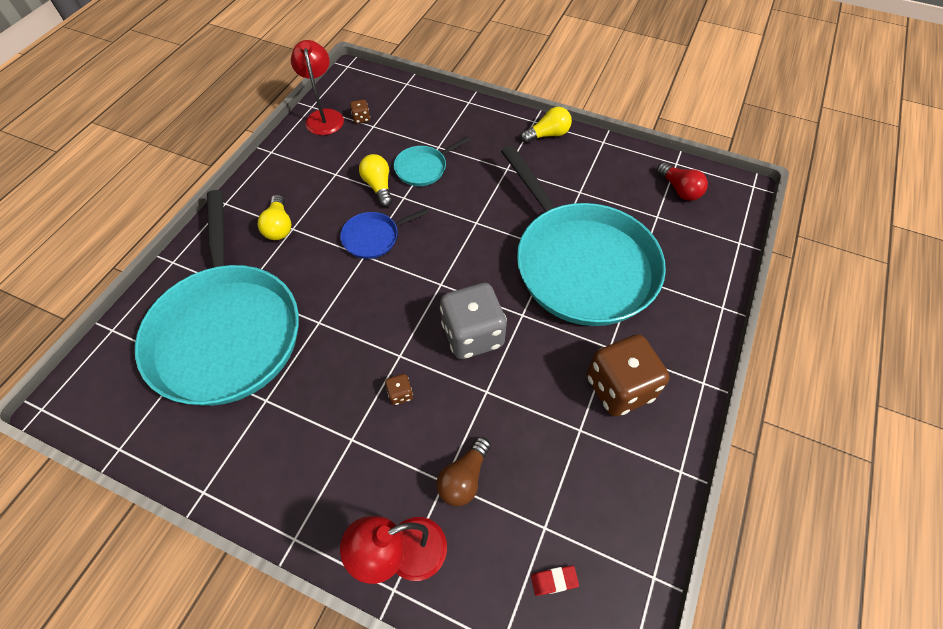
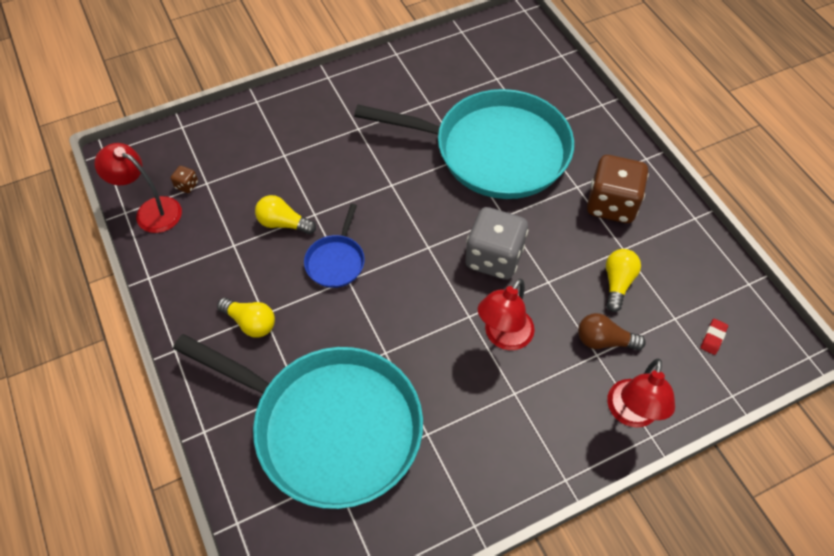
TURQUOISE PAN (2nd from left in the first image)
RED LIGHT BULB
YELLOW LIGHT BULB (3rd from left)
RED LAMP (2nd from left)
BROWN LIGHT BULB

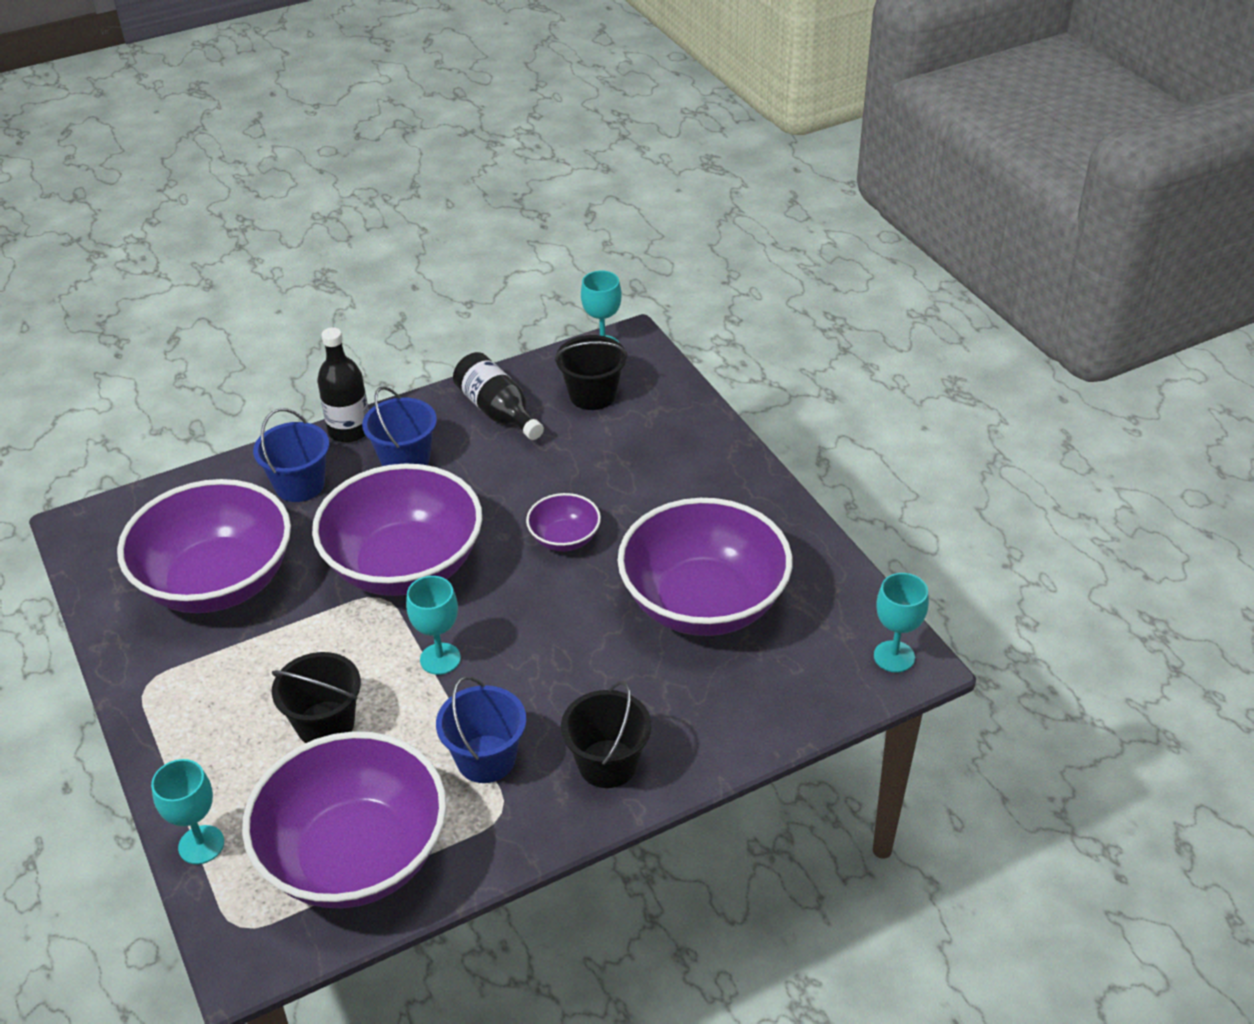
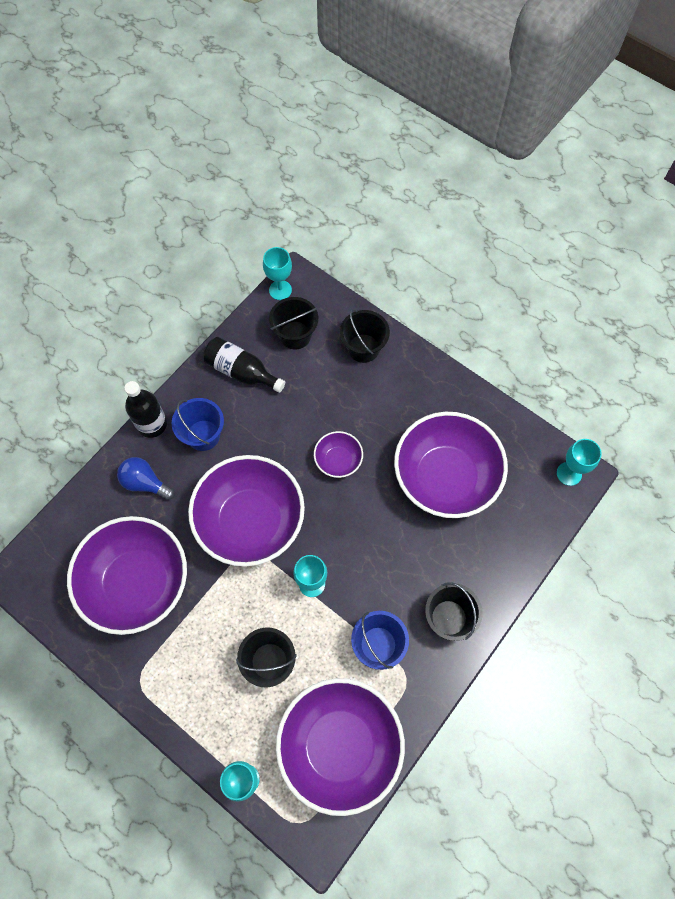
BLACK BUCKET (3rd from left)
BLUE LIGHT BULB

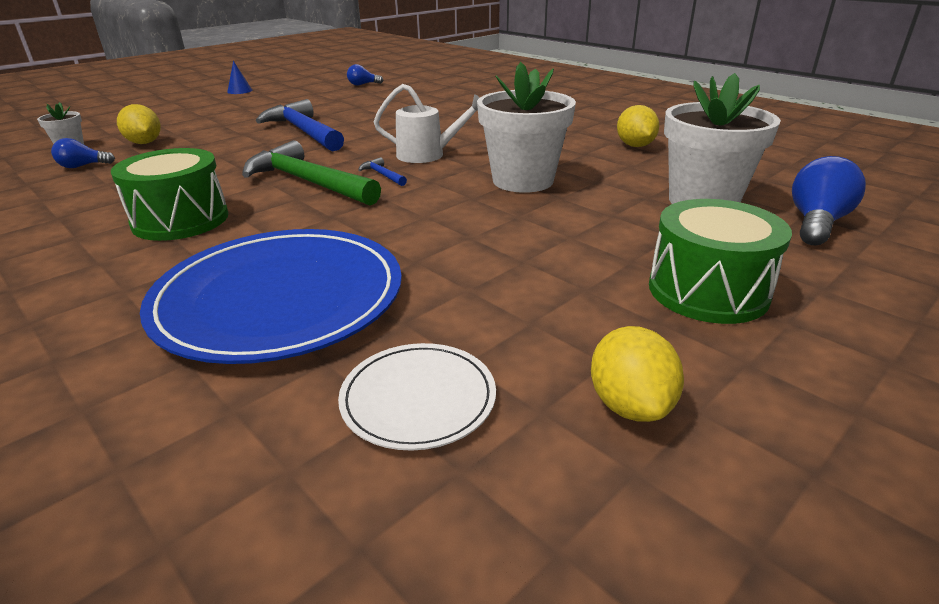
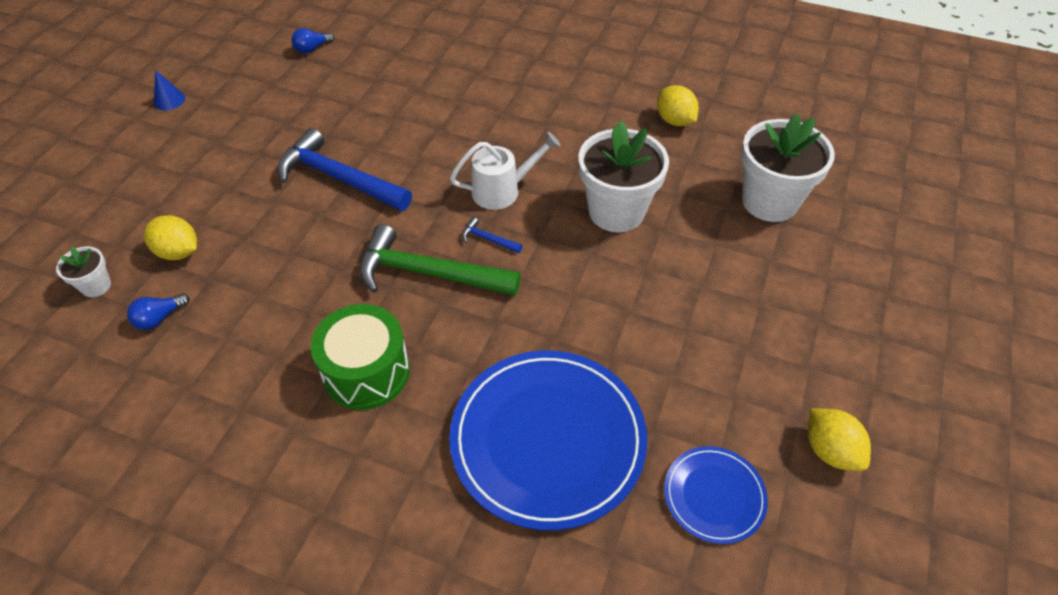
GREEN DRUM (2nd from left in the first image)
BLUE LIGHT BULB (3rd from left in the first image)
BLUE PLATE (2nd from left)

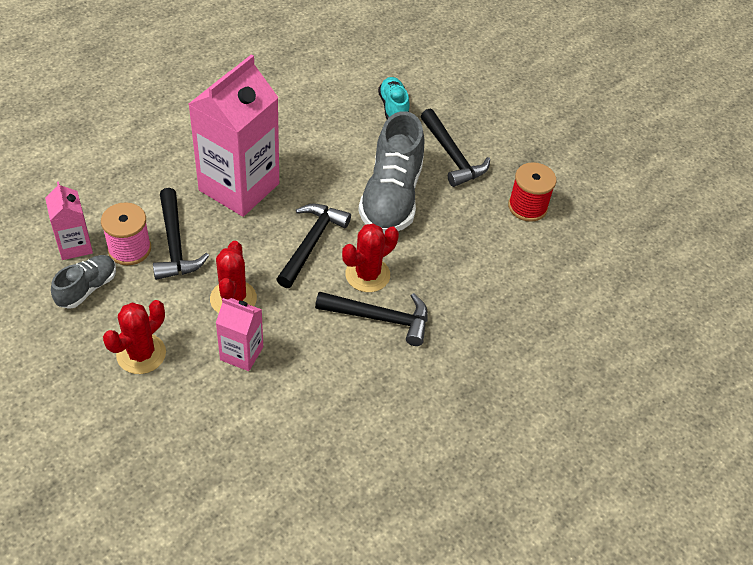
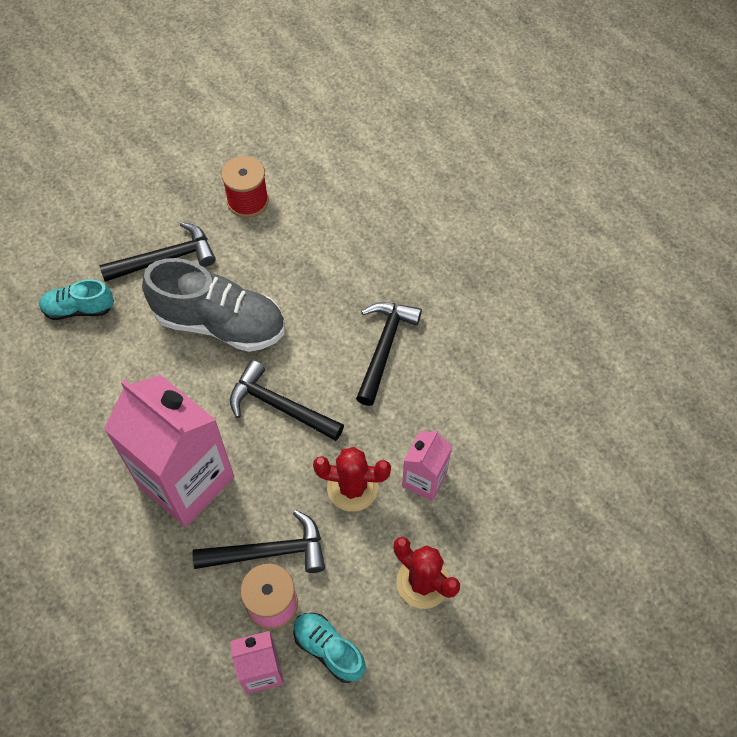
RED CACTUS (3rd from left in the first image)
TURQUOISE SHOE (2nd from left)

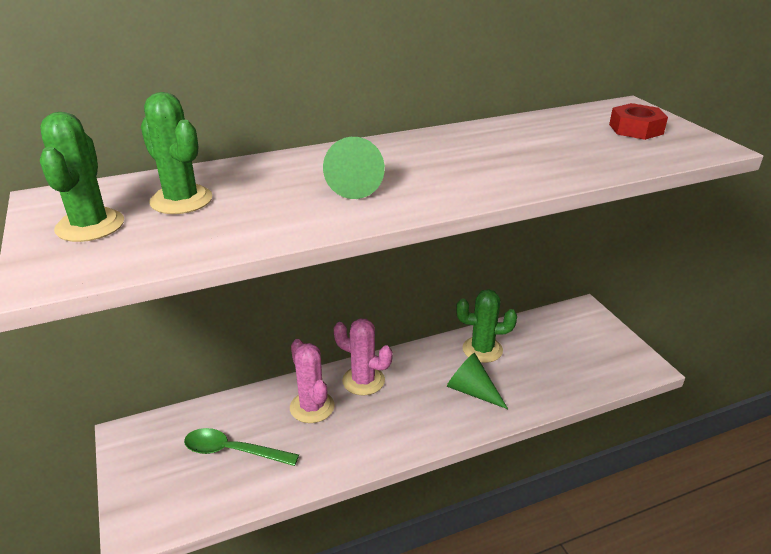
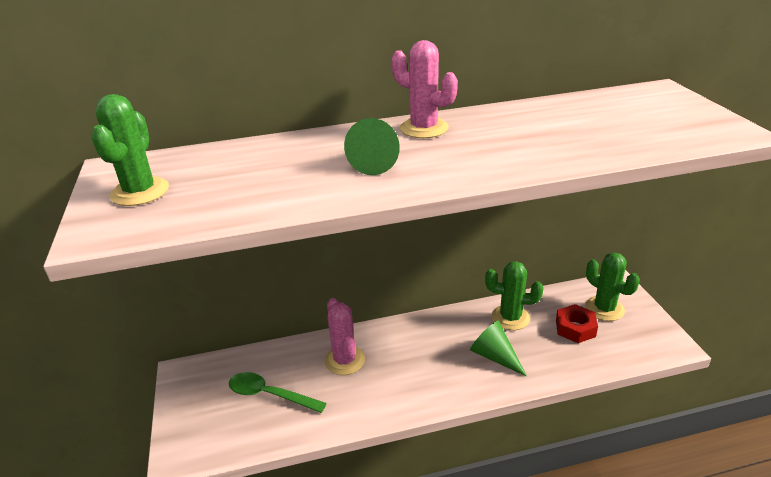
GREEN CACTUS (3rd from left)
PINK CACTUS (2nd from left)
RED NUT

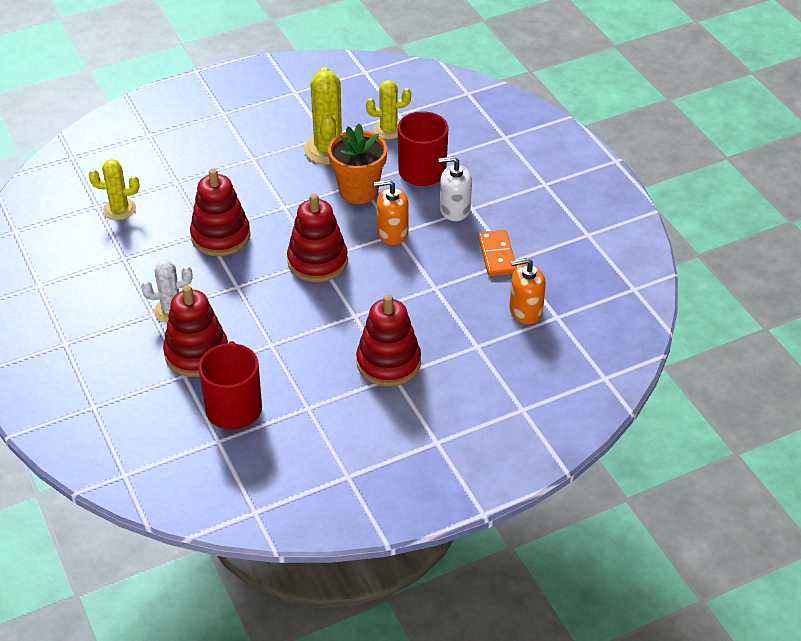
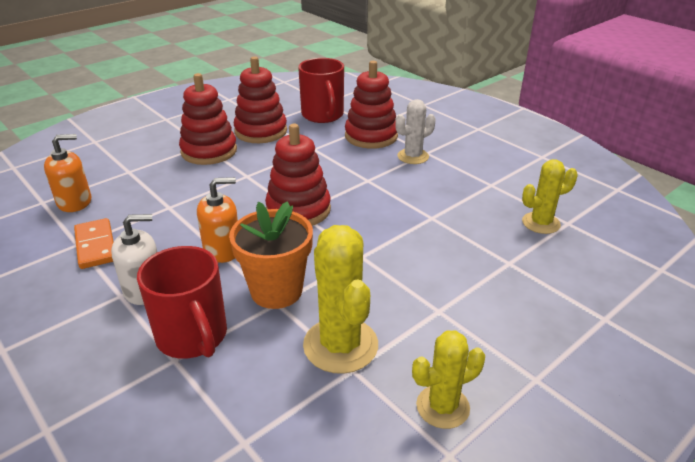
RED STACKING TOY (2nd from left)
YELLOW CACTUS (2nd from left)

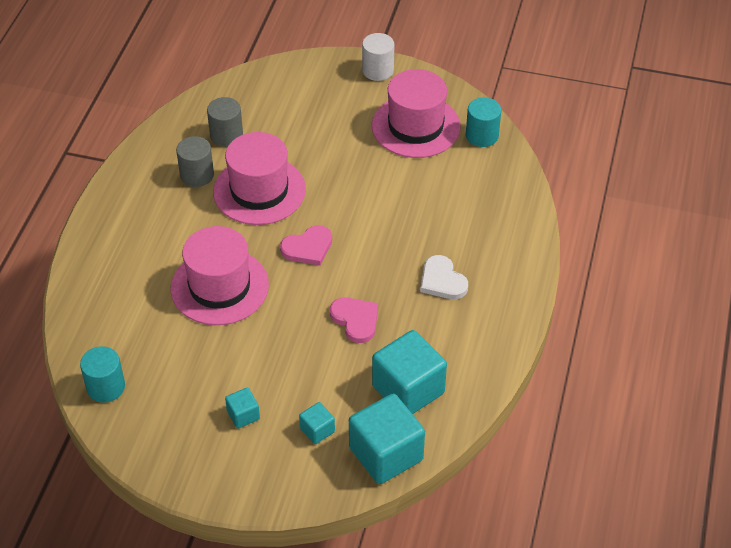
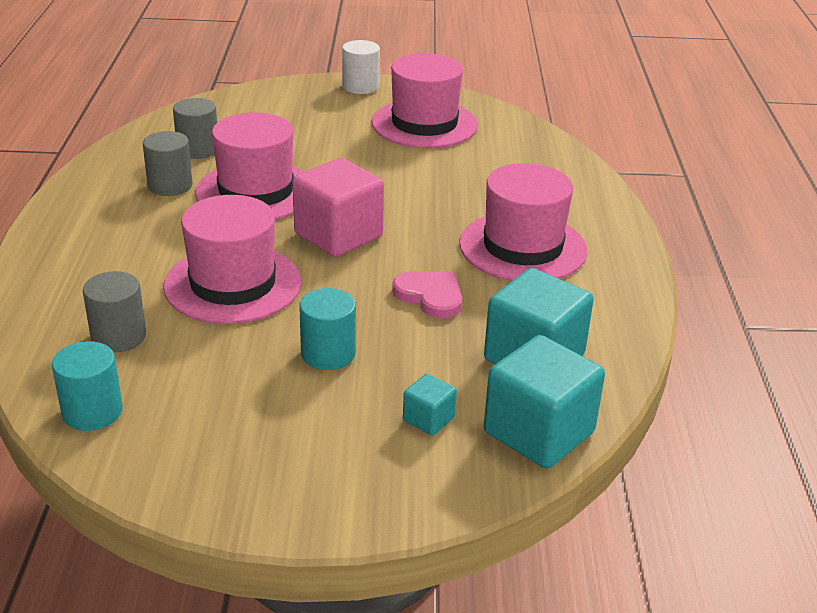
TURQUOISE CUBE (1st from left in the first image)
GREY CYLINDER (1st from left)
TURQUOISE CYLINDER (2nd from left)
PINK CUBE
PINK HAT (4th from left)

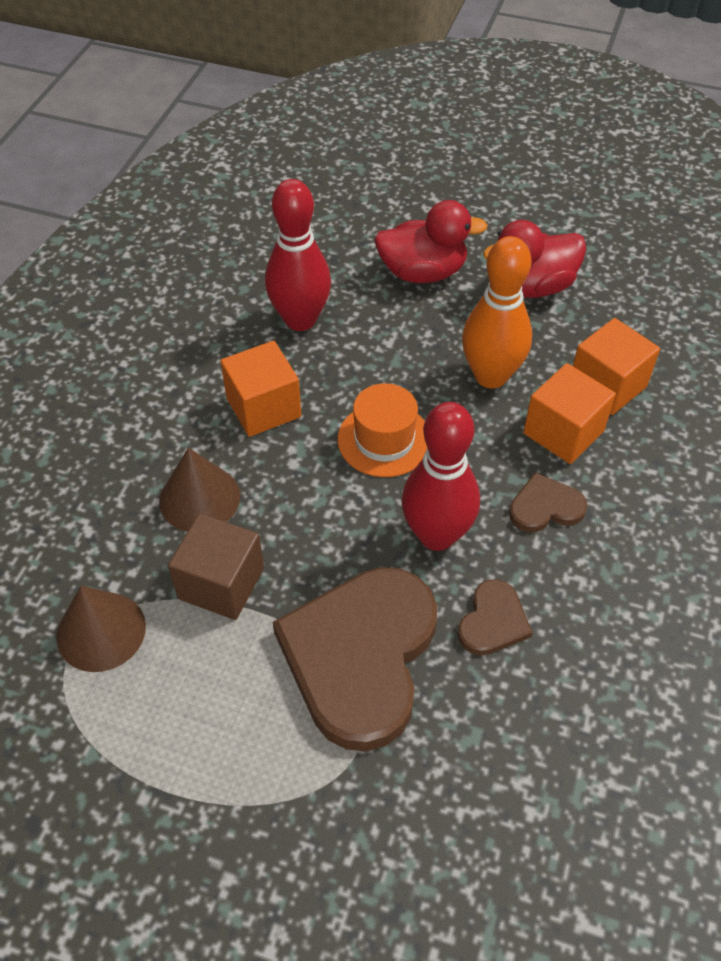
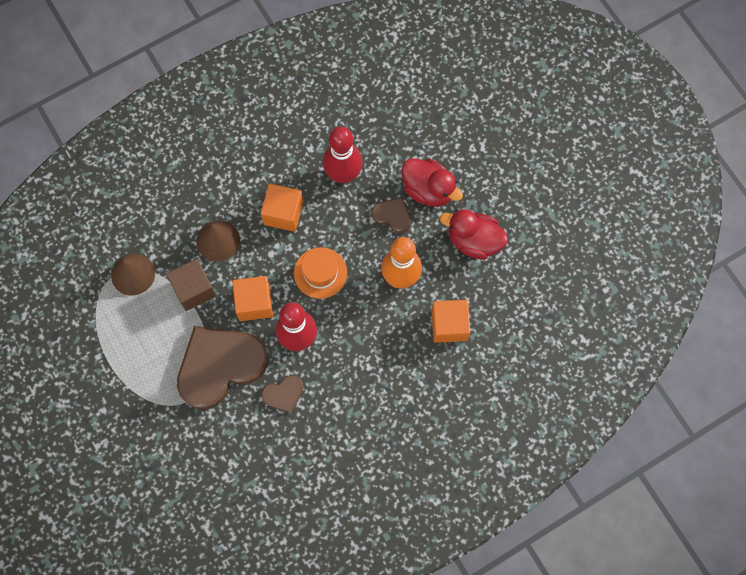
BROWN HEART (3rd from left)
ORANGE CUBE (1st from left)

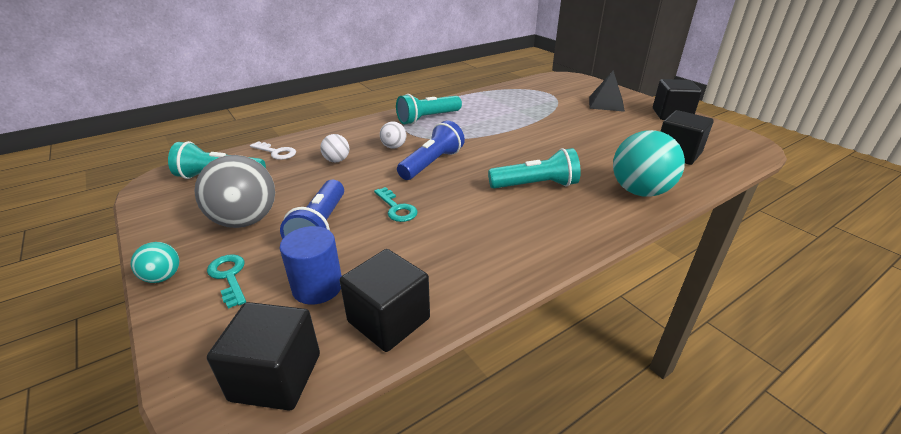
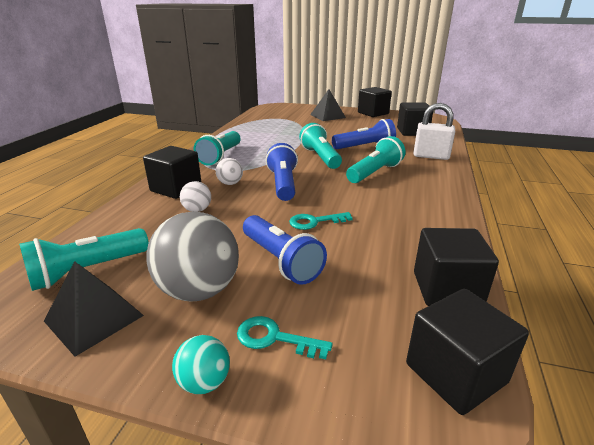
WHITE KEY
BLUE CYLINDER
BLACK PYRAMID (1st from left)
BLACK CUBE (1st from left)
TURQUOISE FLASHLIGHT (3rd from left)
BLUE FLASHLIGHT (3rd from left)
WHITE PADLOCK
TURQUOISE KEY (2nd from left)

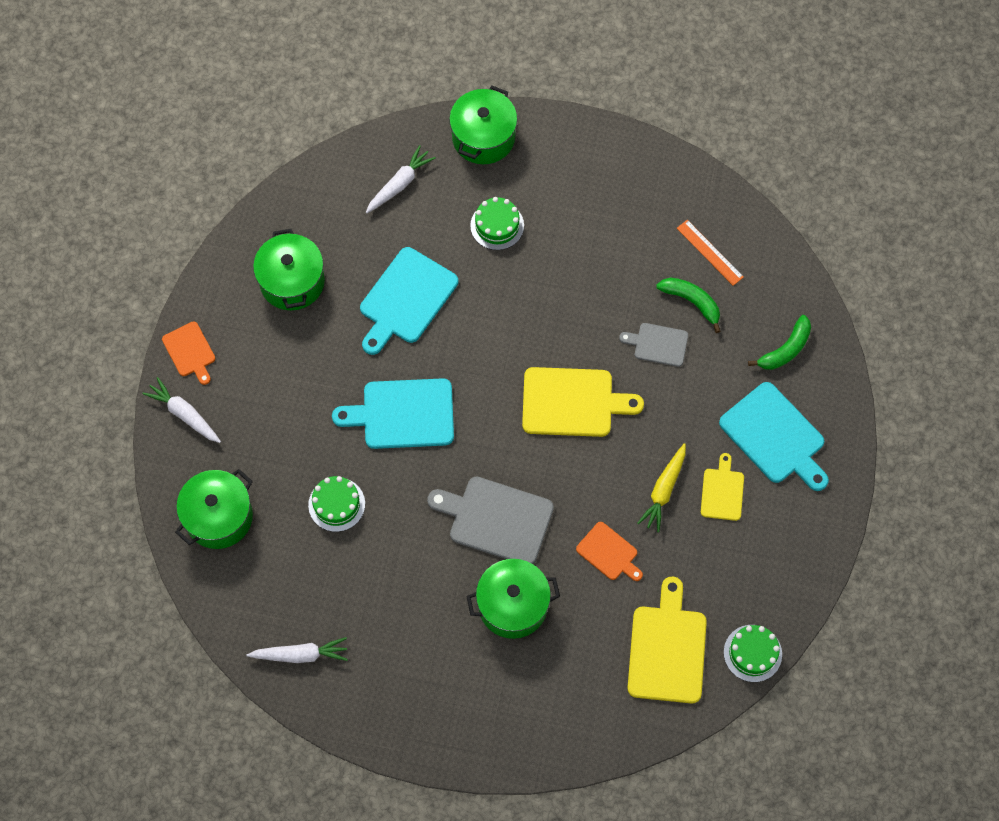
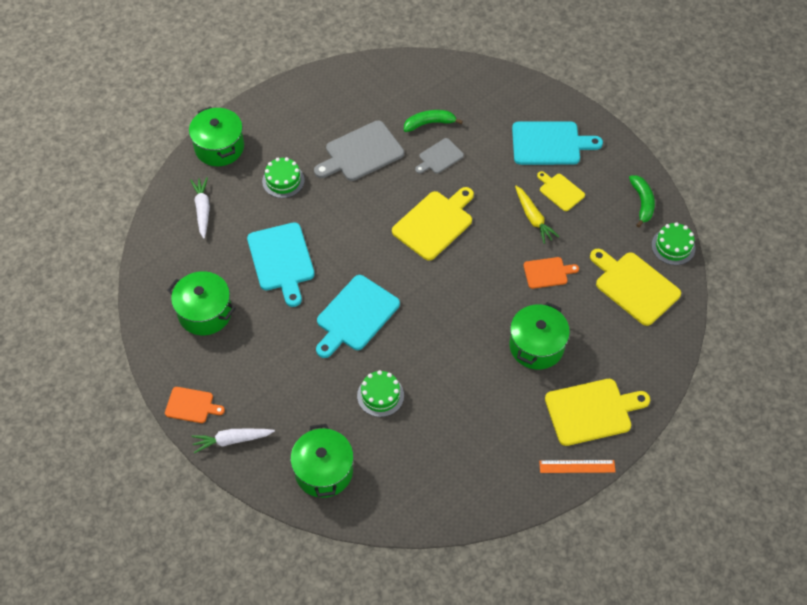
WHITE CARROT (2nd from left in the first image)
YELLOW CUTTING BOARD (3rd from left)
GREY CUTTING BOARD (1st from left)
ORANGE RULER
GREEN BANANA (2nd from left)

